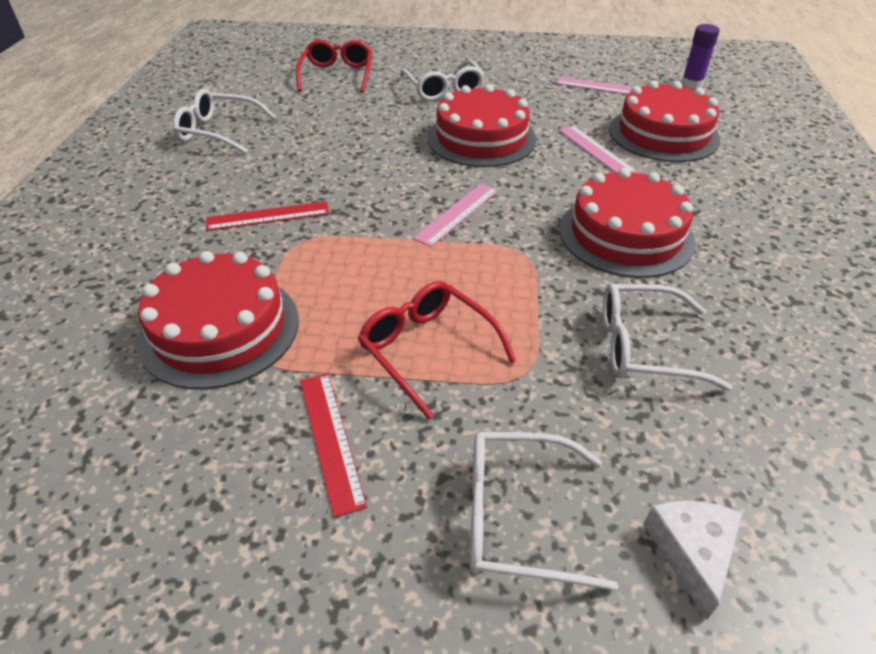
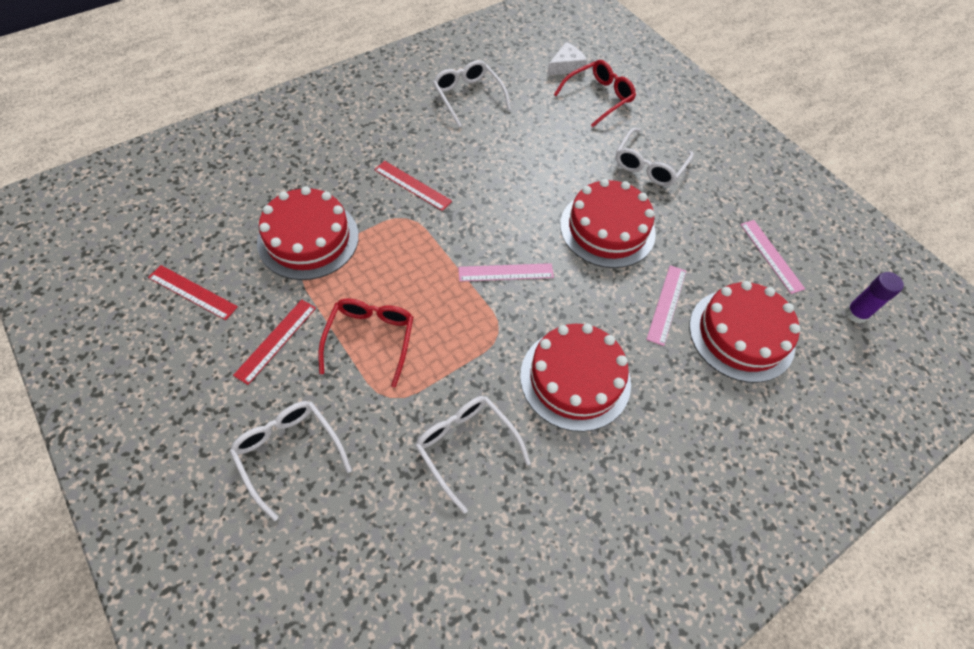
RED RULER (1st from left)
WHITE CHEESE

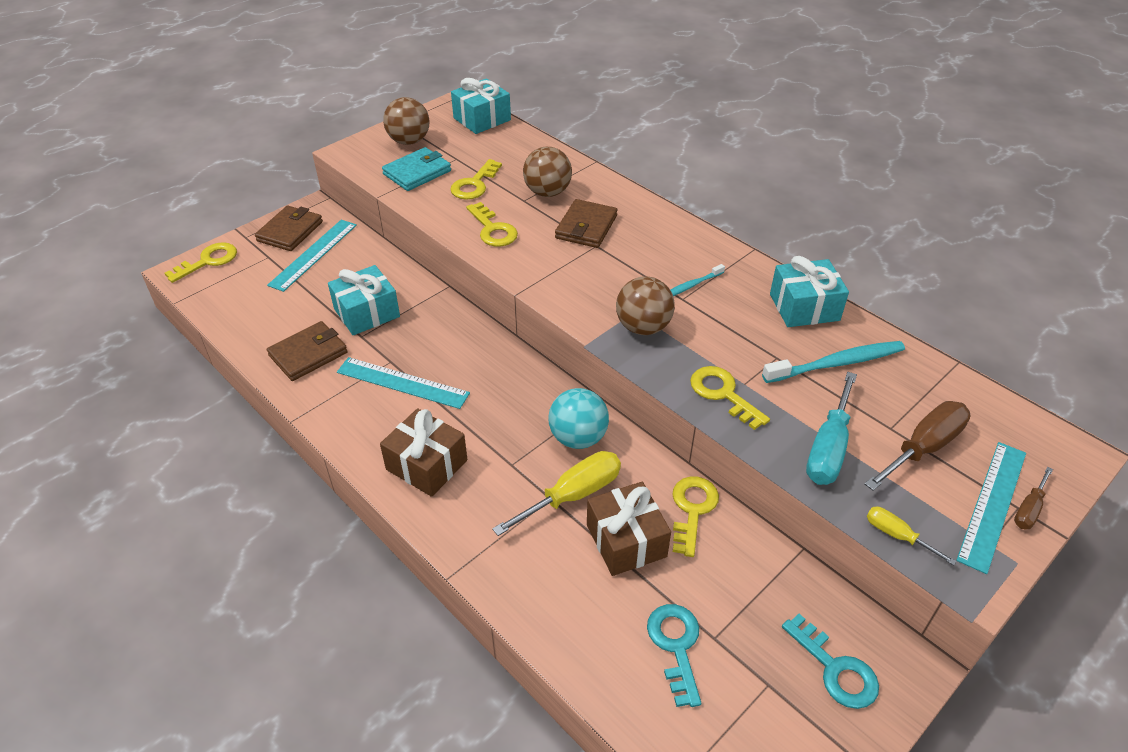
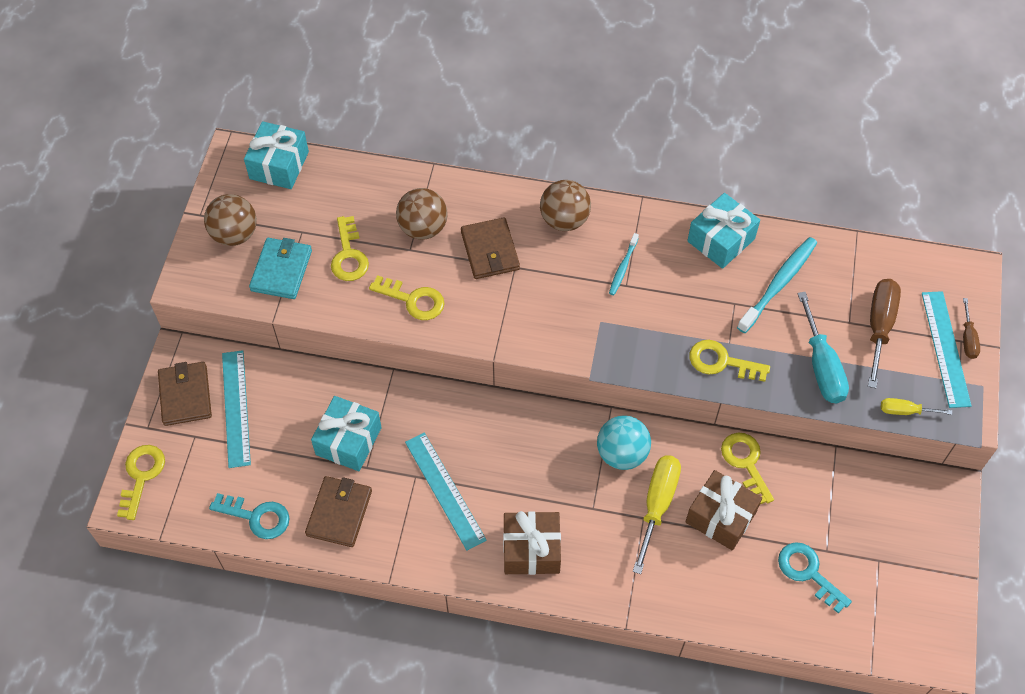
BROWN BALL (3rd from left)
TURQUOISE KEY (1st from left)
TURQUOISE RULER (2nd from left)

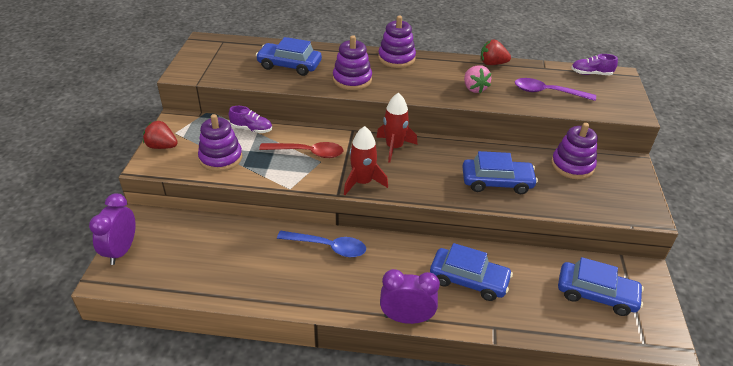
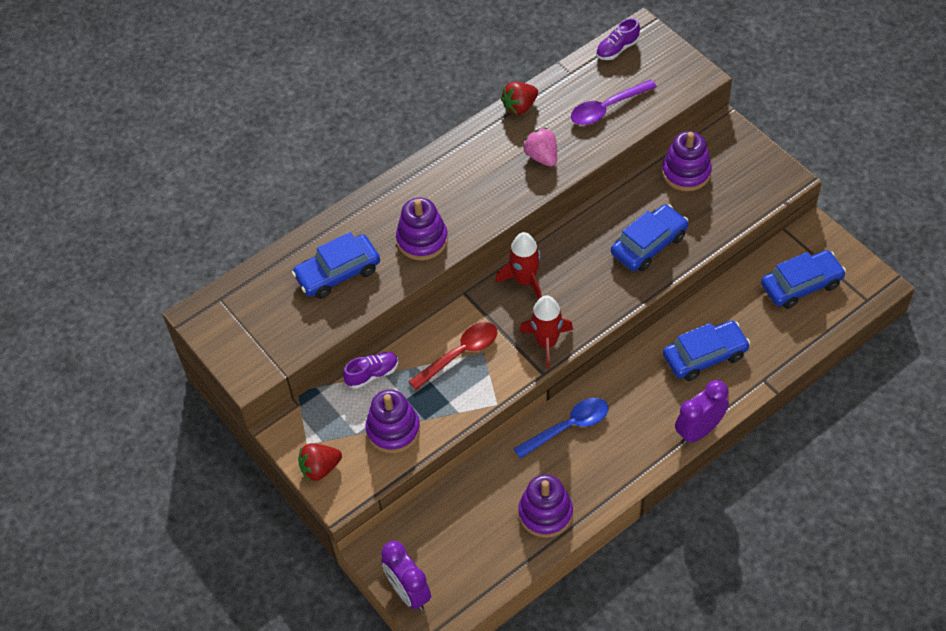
PURPLE STACKING TOY (3rd from left)
PINK STRAWBERRY

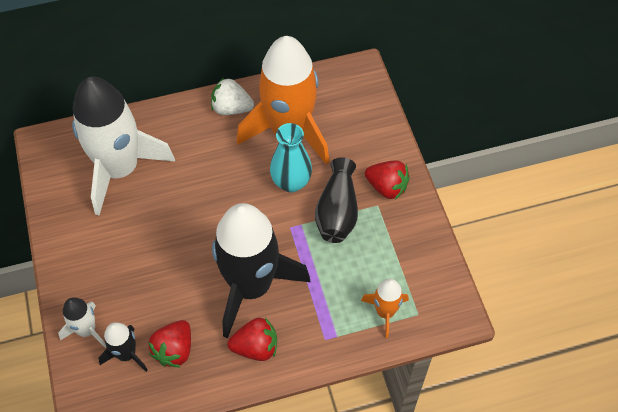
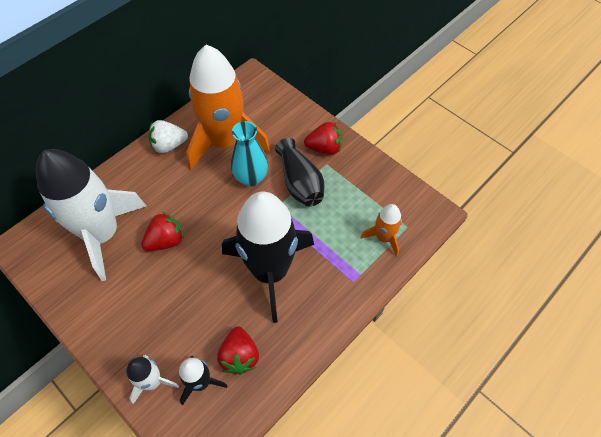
RED STRAWBERRY (1st from left)

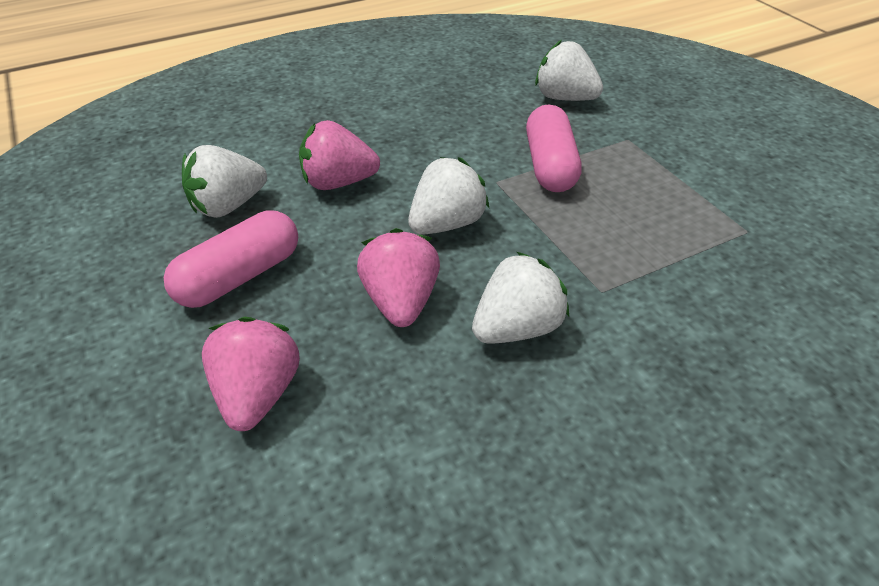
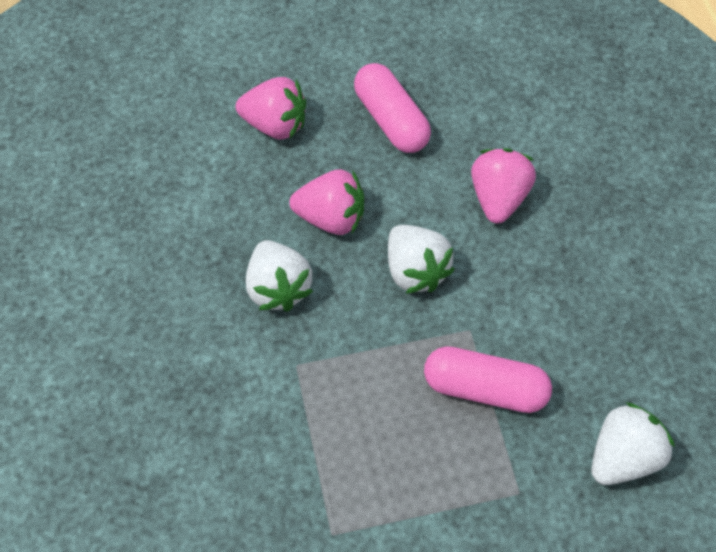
WHITE STRAWBERRY (1st from left in the first image)

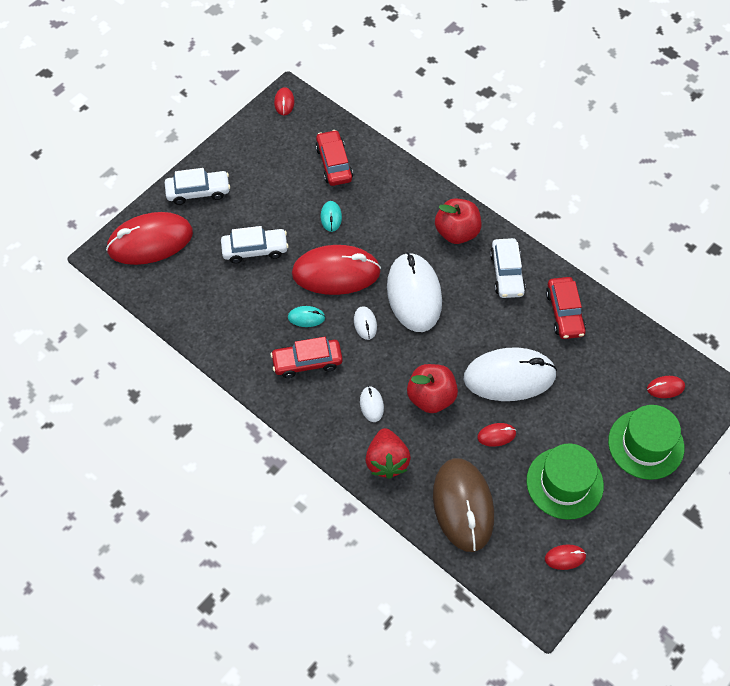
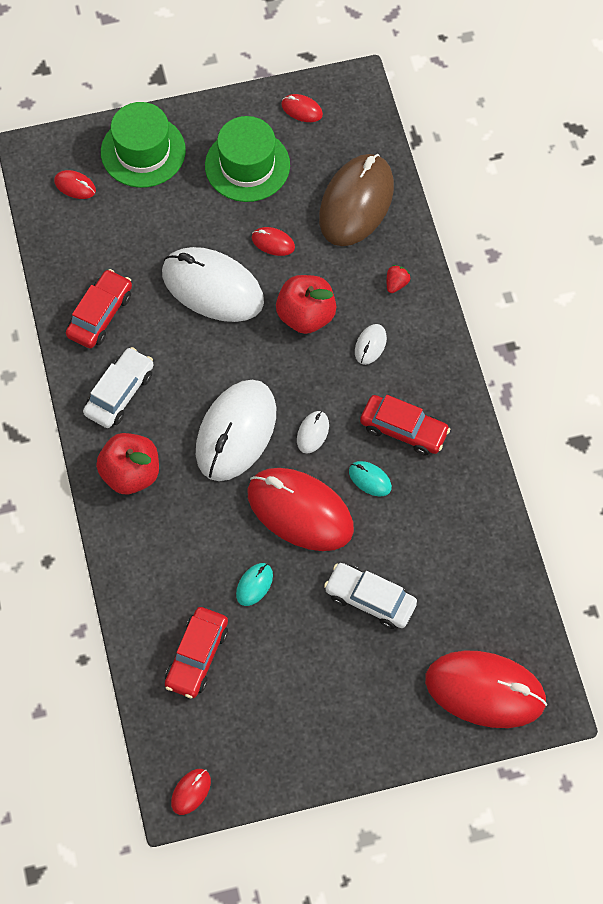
WHITE CAR (1st from left in the first image)
RED STRAWBERRY

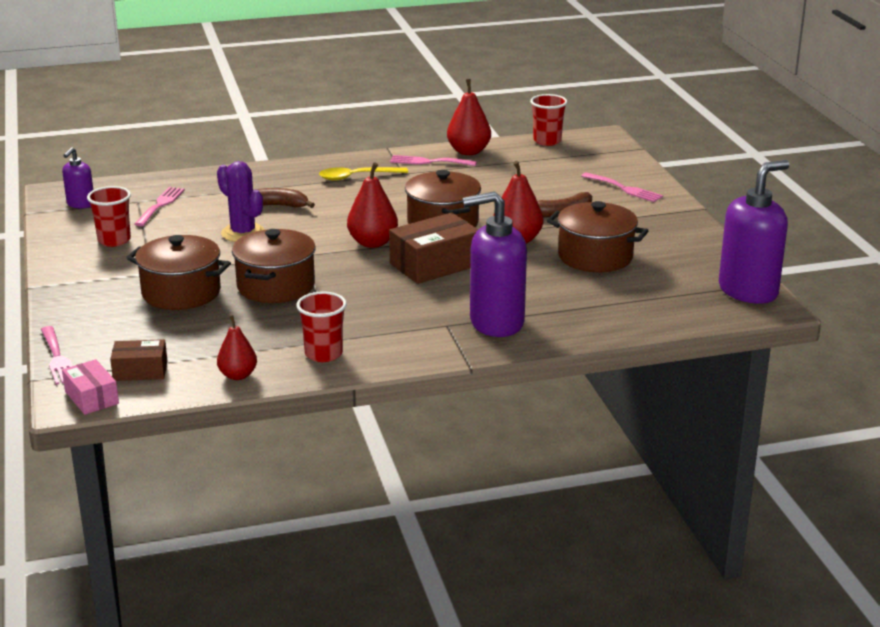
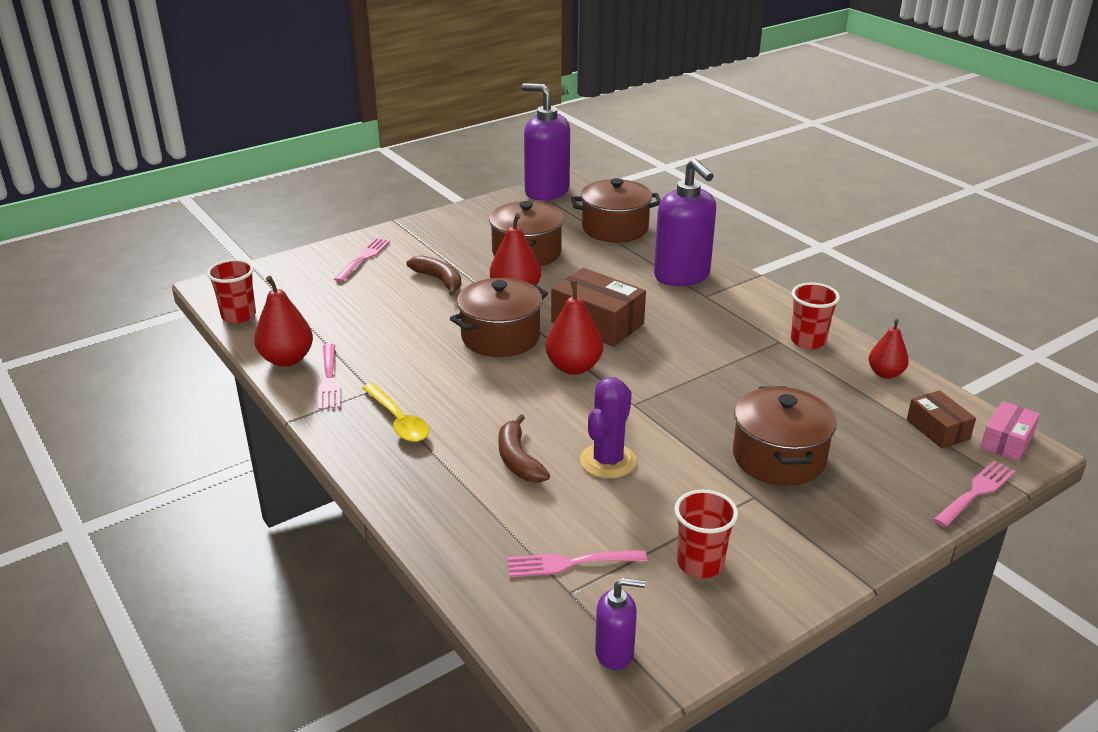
BROWN POT (3rd from left)

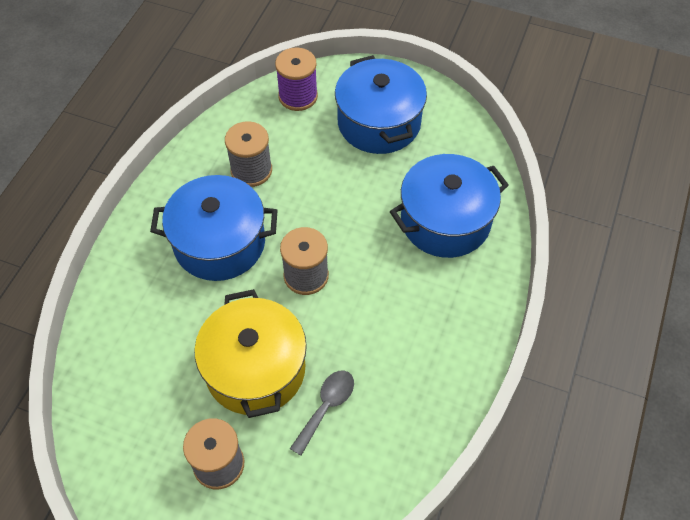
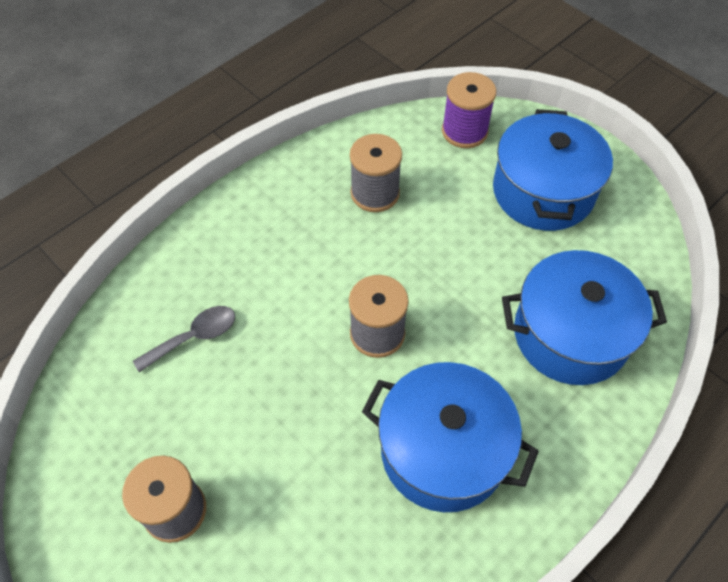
YELLOW POT
BLUE POT (1st from left)
GREY SPOON

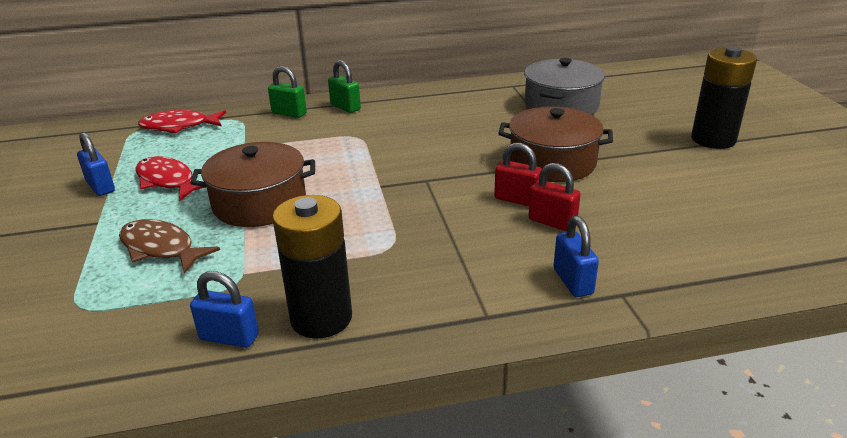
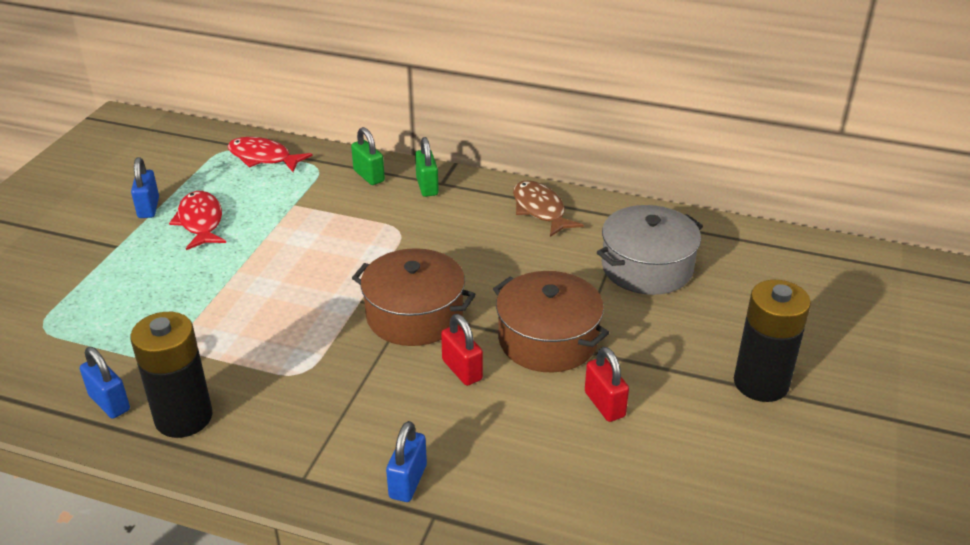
BROWN FISH
BROWN POT (1st from left)
RED PADLOCK (2nd from left)

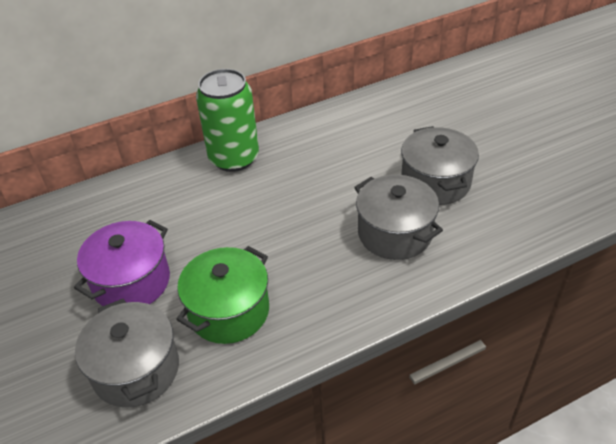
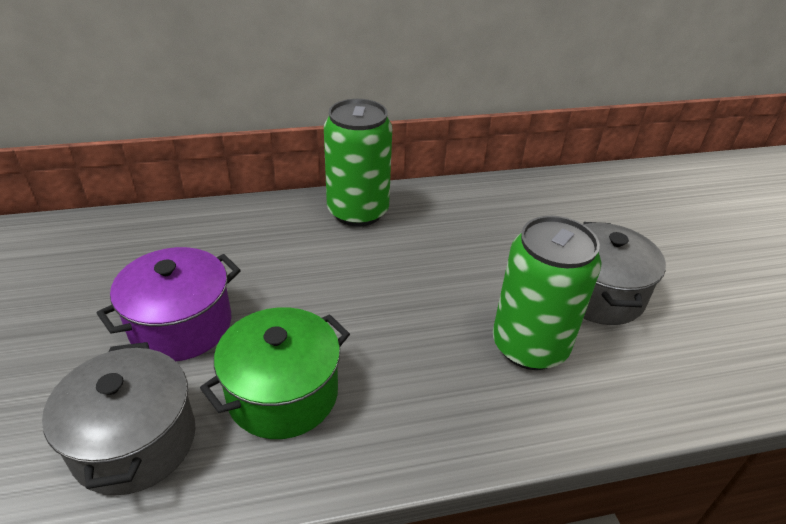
GREEN CAN (2nd from left)

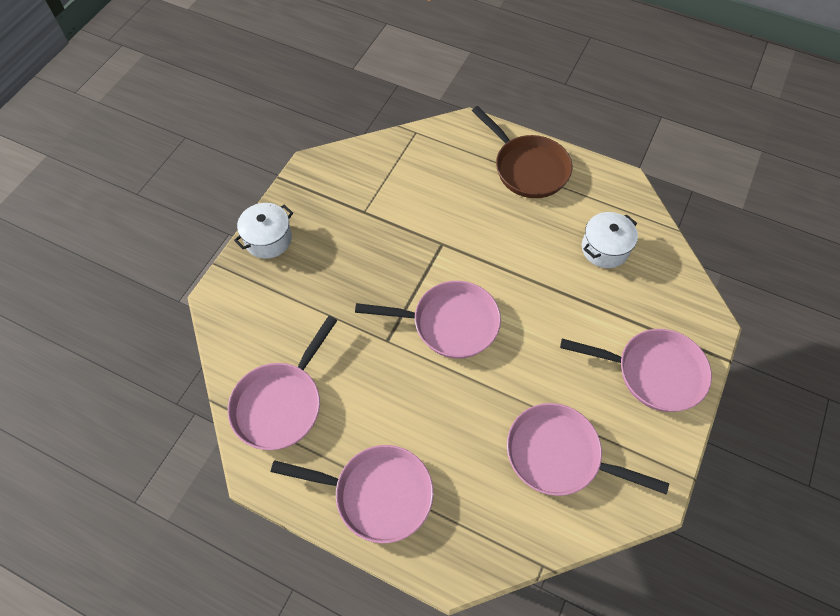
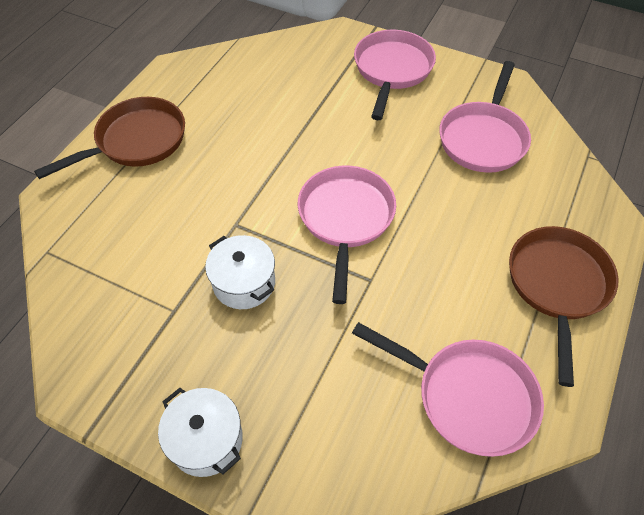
WHITE POT (2nd from left)
BROWN PAN (2nd from left)

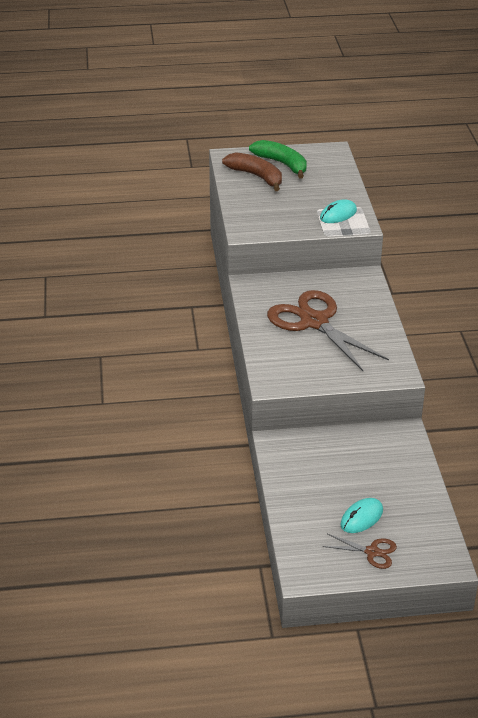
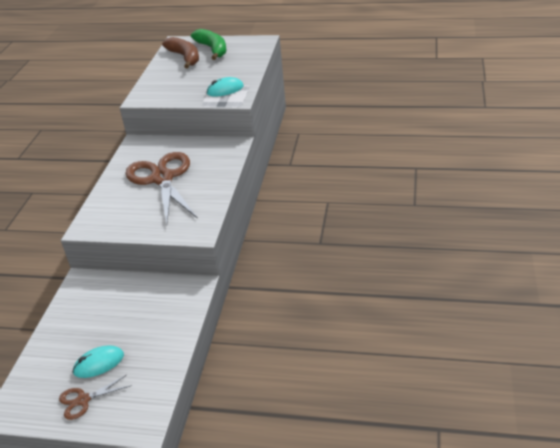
BROWN SCISSORS (1st from left)

